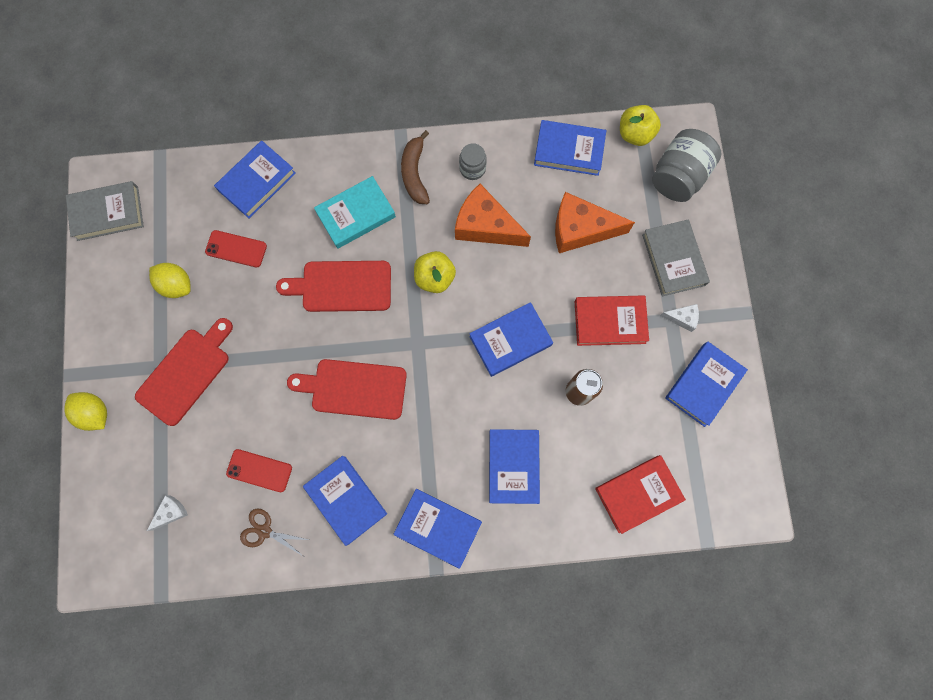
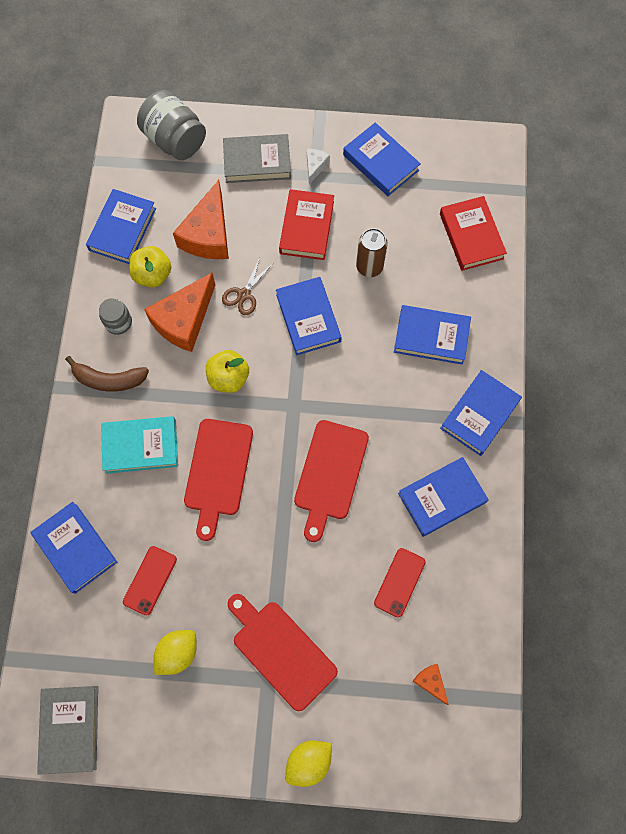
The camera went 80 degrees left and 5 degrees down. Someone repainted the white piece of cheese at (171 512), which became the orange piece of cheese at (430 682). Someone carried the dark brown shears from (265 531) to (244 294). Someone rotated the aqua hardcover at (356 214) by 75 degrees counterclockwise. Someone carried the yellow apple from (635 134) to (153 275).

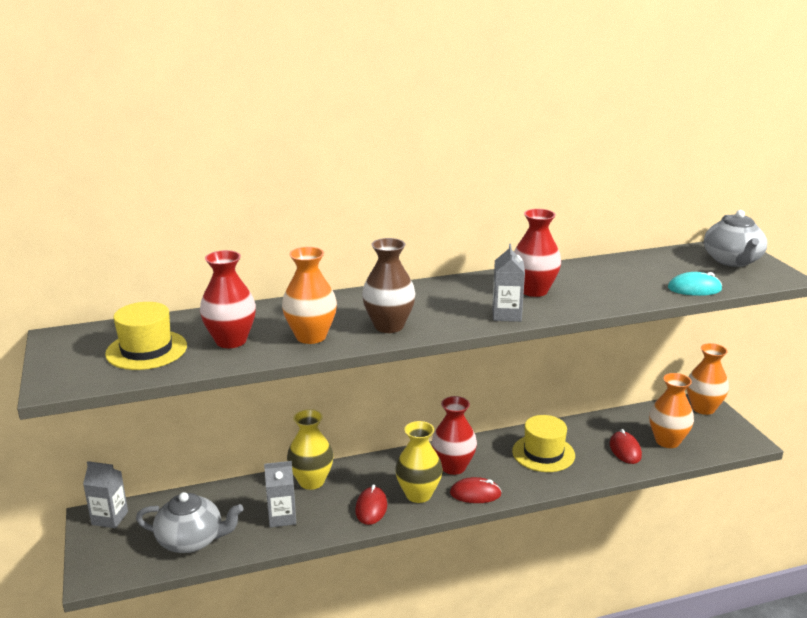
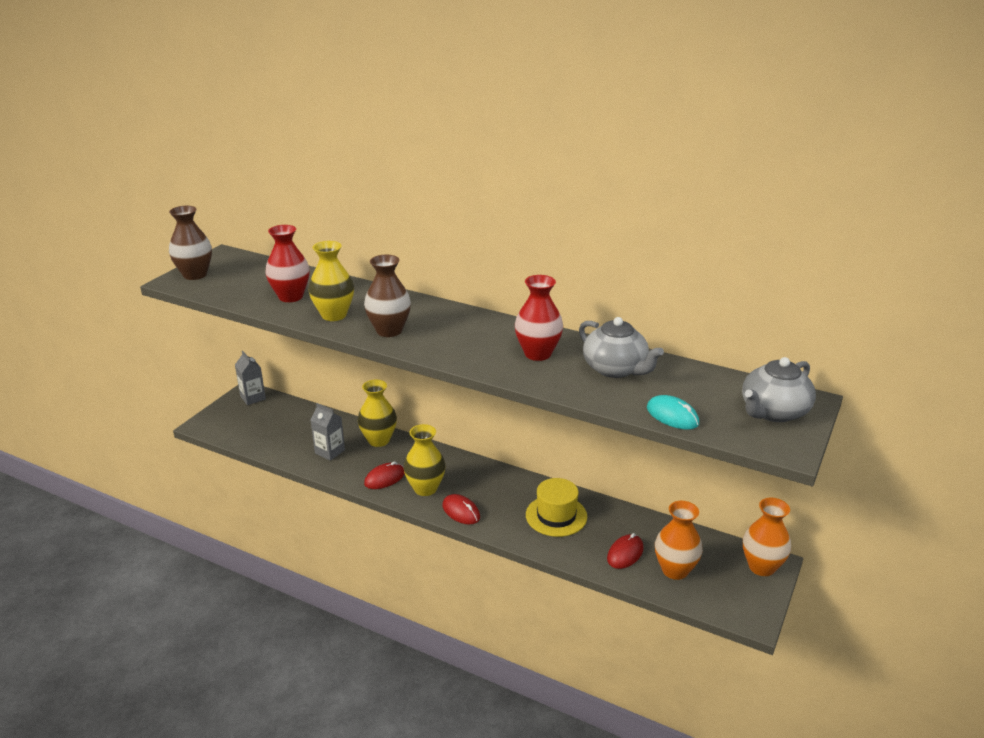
The camera went 45 degrees right and 5 degrees up. Someone took away the yellow hat at (146 350). Someone carried the gray teapot from (192 540) to (616 369). Someone repainted the orange vase at (311 336), which became the yellow vase at (334 315). Someone took away the scarlet vase at (453 467). Someone took away the gray carton at (506 315). Someone put down the dark brown vase at (195 275).

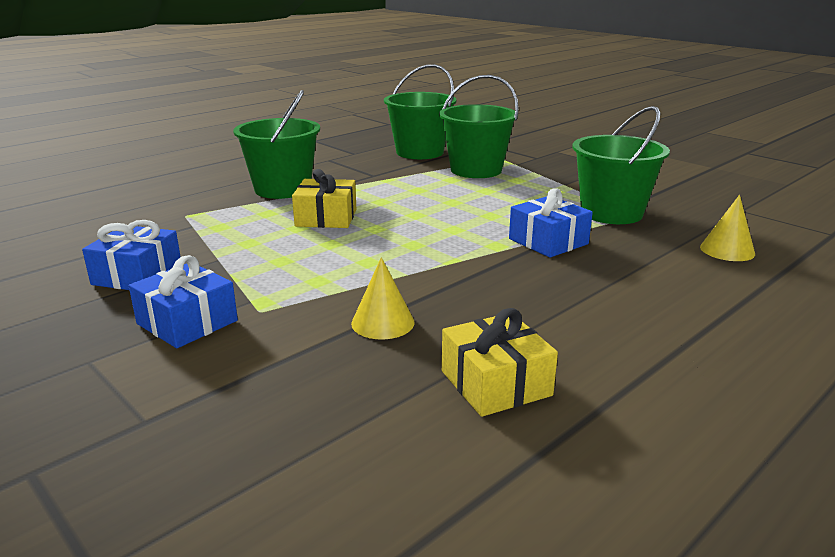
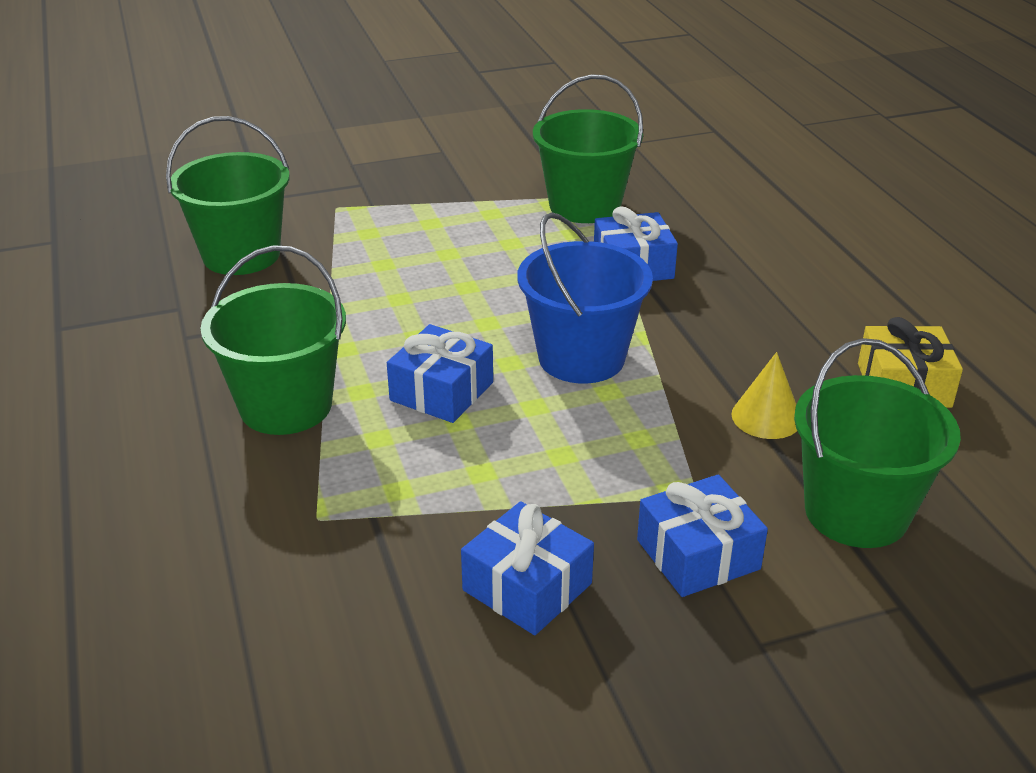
The camera went 65 degrees left and 10 degrees up. Someone repainted the yellow wrapped gift at (326 218), which became the cobalt wrapped gift at (441 391). Someone carried the emerald sand bucket from (476 170) to (856 512). Someone took away the yellow solid cone at (727 250). Someone put down the cobalt sand bucket at (581 358).

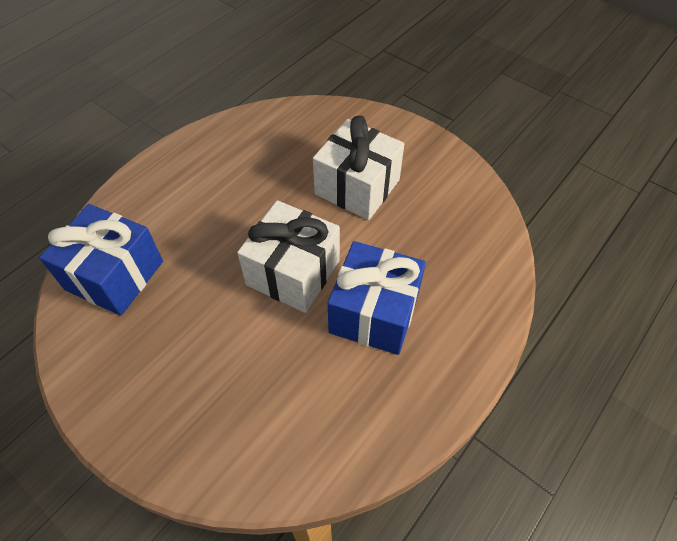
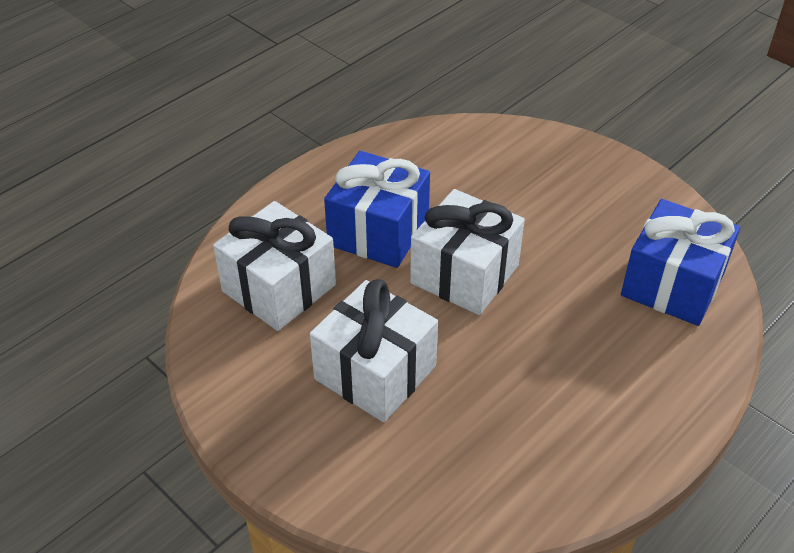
The camera went 175 degrees left and 10 degrees down. Someone put down the white wrapped gift at (279 288).

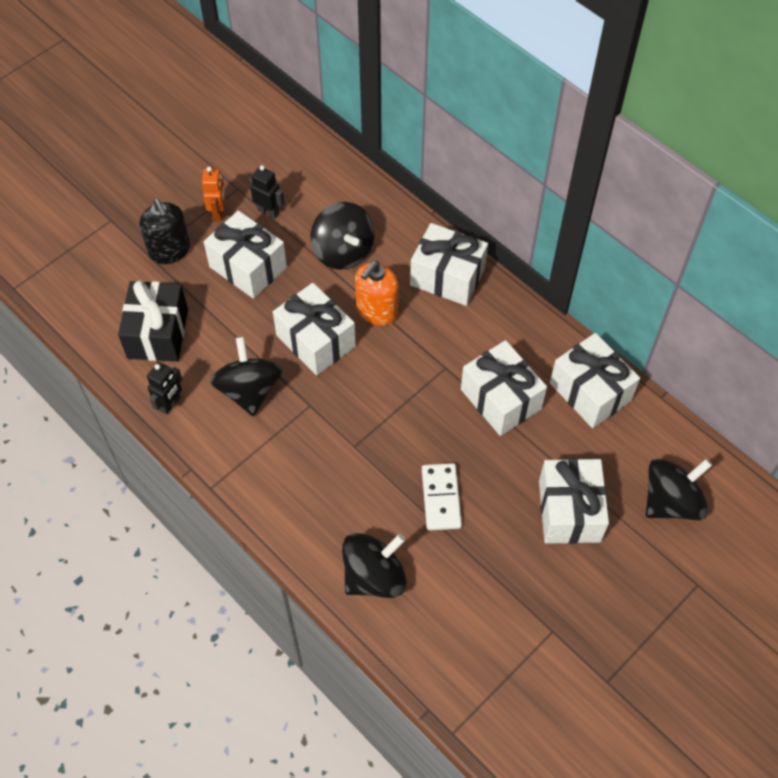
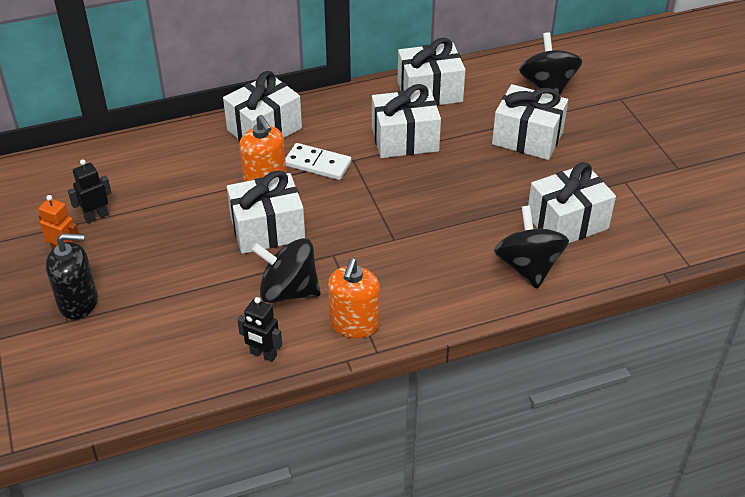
The camera went 65 degrees left and 15 degrees down. Someone took away the ebony wrapped gift at (158 333). Someone rotated the ebony robot figure at (170 404) by 150 degrees clockwise. Someone carried the white wrapped gift from (248 267) to (567 222). Someone took away the ebony spinning top at (343 251). Someone carried the white domino piece from (441 498) to (318 164). Someone put down the orange soap dispenser at (354 324).

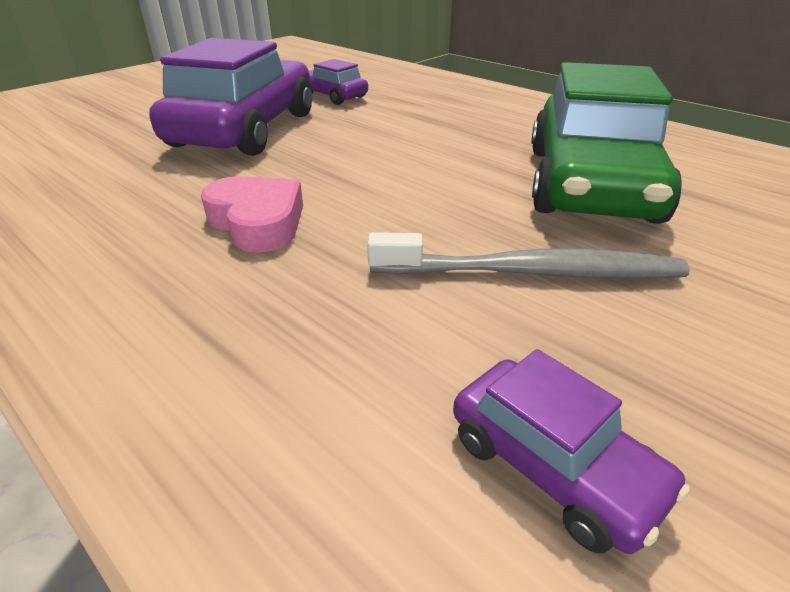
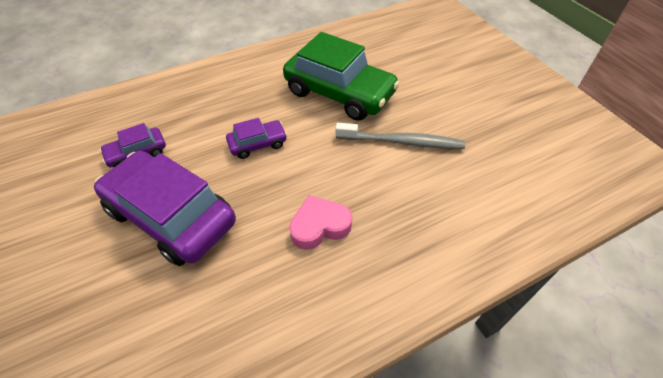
The camera went 70 degrees left and 15 degrees up. Someone rotated the gray dental brush at (530 272) by 75 degrees clockwise. Someone carried the royal purple car from (553 466) to (258 144).

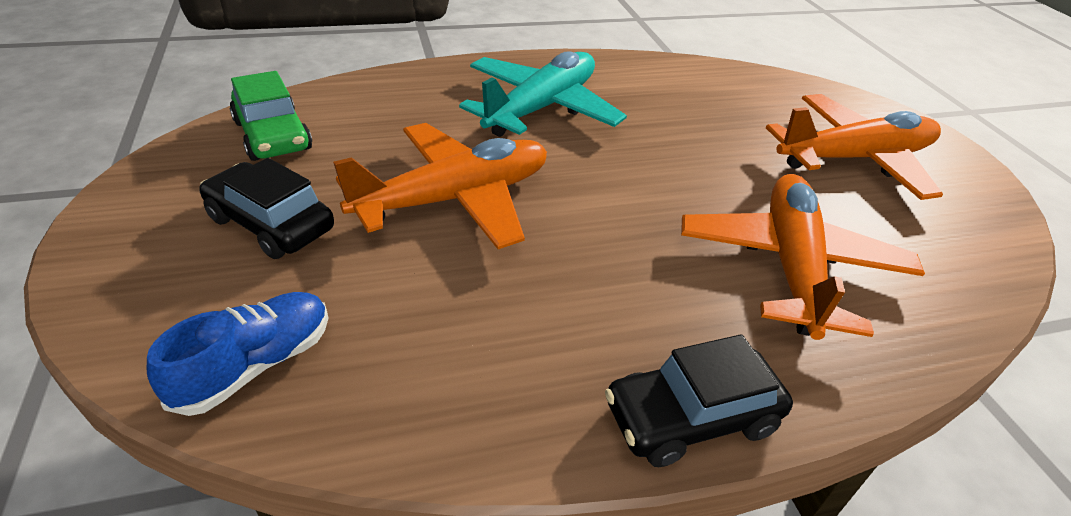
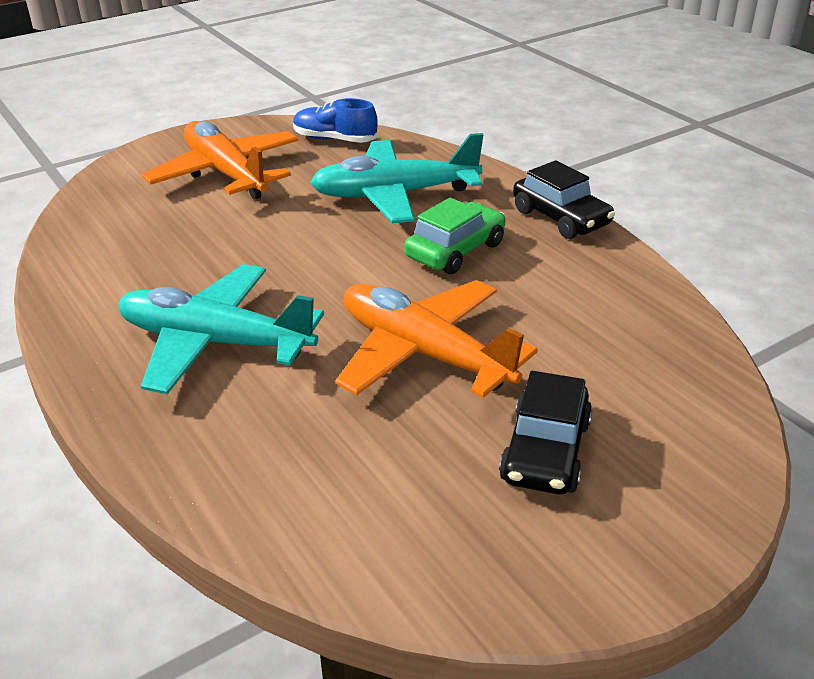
The camera went 105 degrees left and 5 degrees down. Someone carried the cobalt sneaker from (255 365) to (335 139). Someone carried the emerald car from (273 136) to (455 250). Someone repainted the orange plane at (790 265), which became the aqua plane at (395 195).

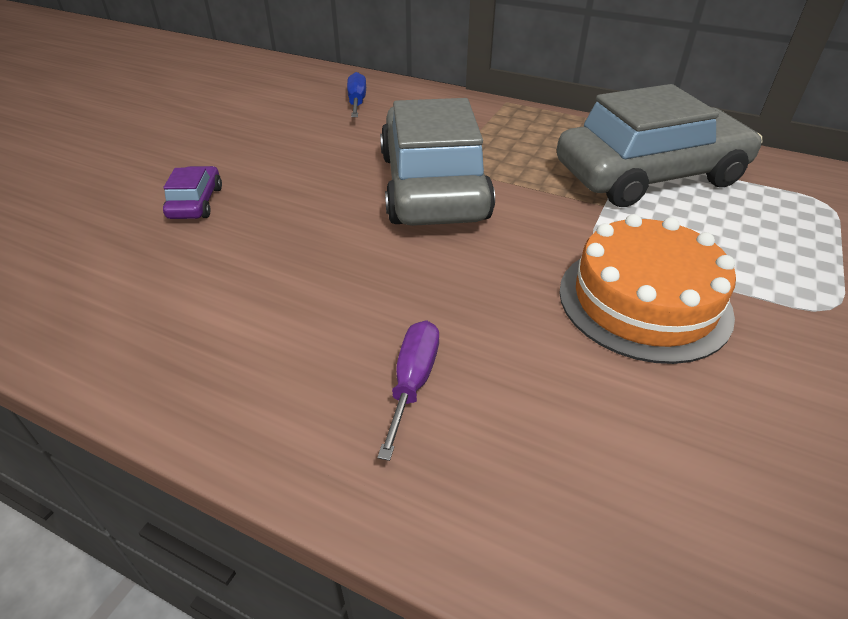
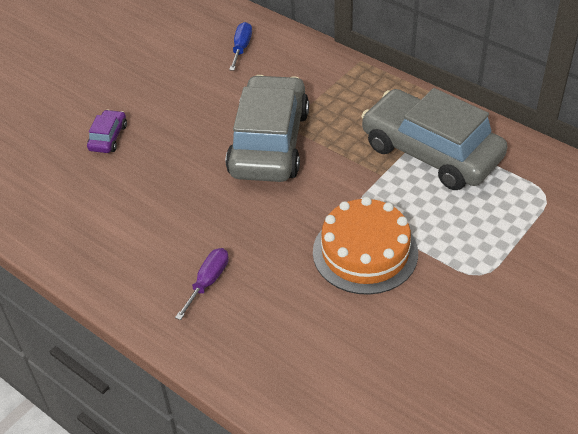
The camera went 15 degrees right and 5 degrees up. Someone rotated the gray car at (649 175) by 135 degrees counterclockwise.

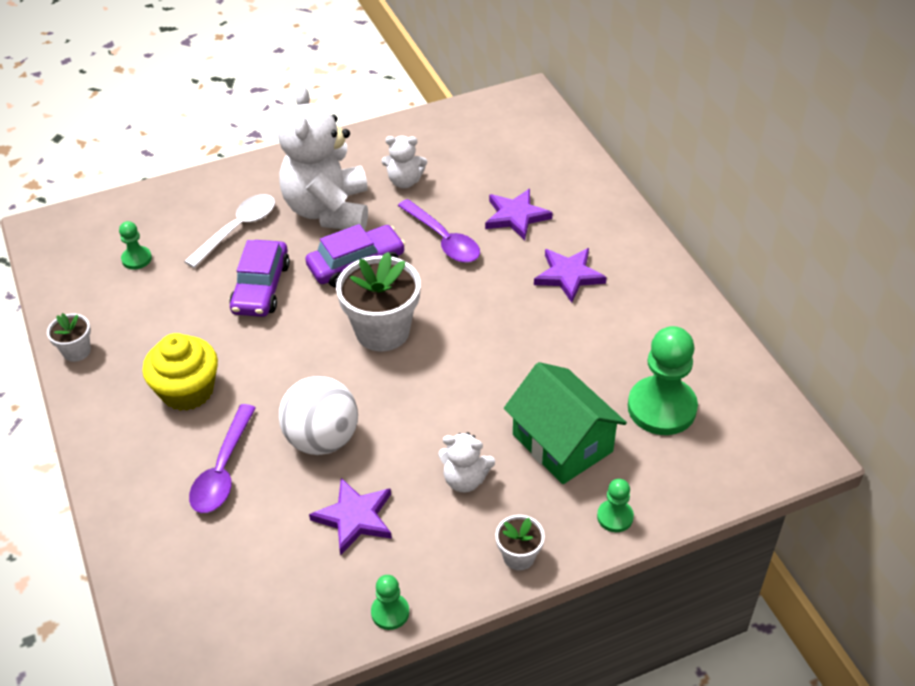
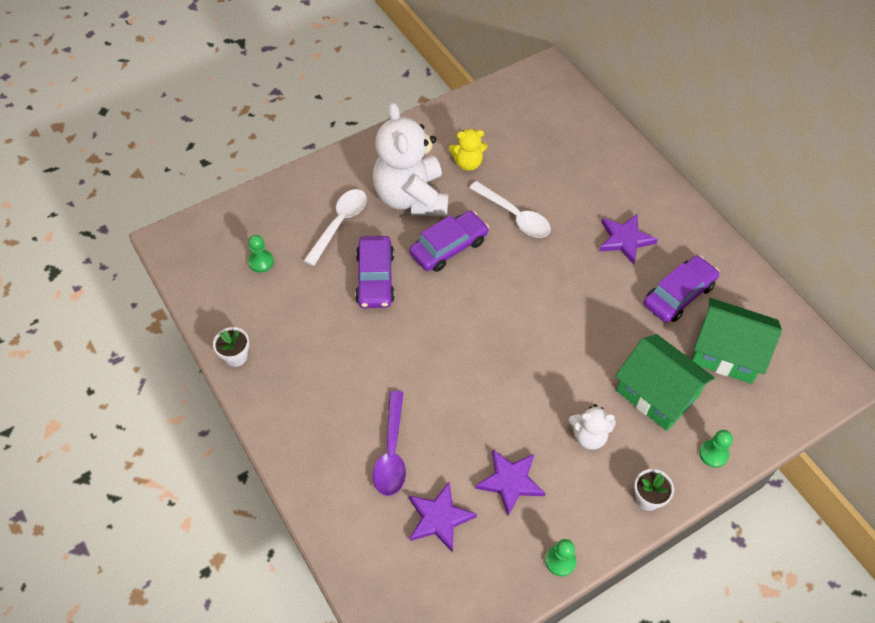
The camera went 10 degrees left and 10 degrees up. Someone took away the yellow fairy cake at (187 390). Someone took away the white sphere at (322 439). Someone took away the white potted plant at (382 331). Someone repainted the white teddy at (404 181), which became the yellow teddy at (468 163). Someone repainted the royal purple spoon at (443 239), which became the white spoon at (514 216). Someone carried the royal purple star from (516 216) to (439 518). Someone swapped the emerald game pawn at (661 408) for the emerald toy house at (727 352). Someone put down the royal purple car at (679 295).

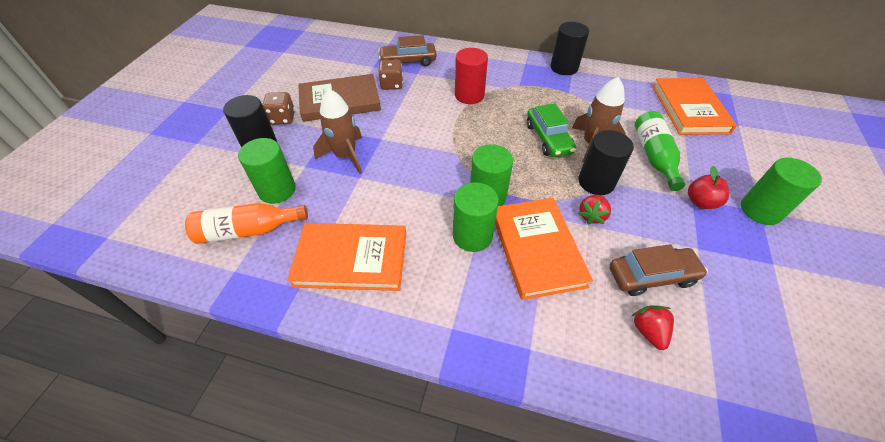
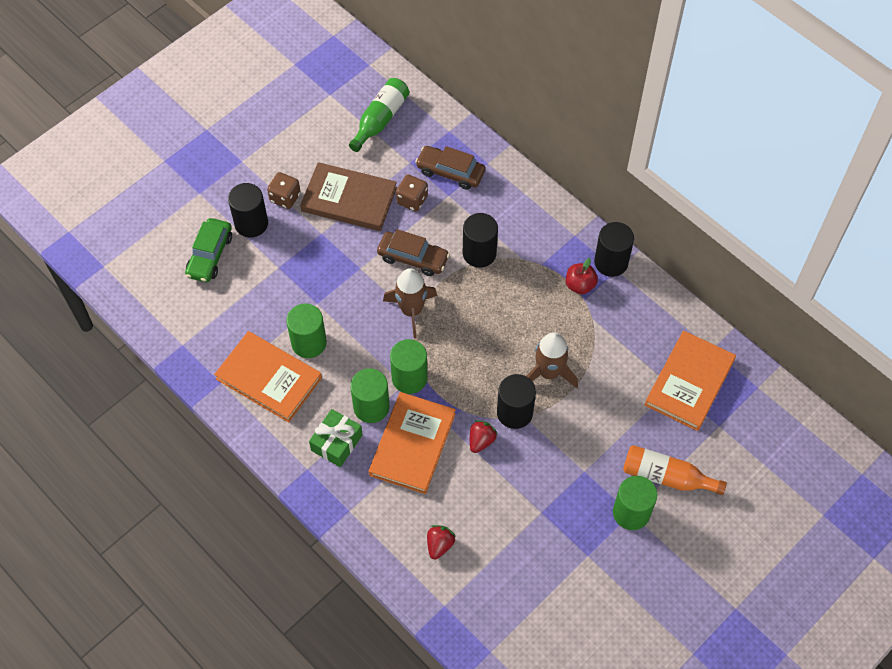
The camera went 30 degrees right and 10 degrees up. Someone carried the orange flask from (248 230) to (666 476). Someone carried the emerald cylinder from (277 190) to (309 343). Someone carried the dark brown rocket from (345 156) to (411 310). Someone repainted the scarlet cylinder at (469 95), which became the ebony cylinder at (479 253). Someone carried the emerald car from (548 138) to (210 255). Someone rotated the scarlet berry at (591 216) by 150 degrees clockwise. Someone carried the dark brown car from (651 276) to (413 258). Someone carried the emerald flask from (653 156) to (380 119). Someone carried the scarlet apple from (700 202) to (580 285). Someone put down the emerald wrapped gift at (336 443).

